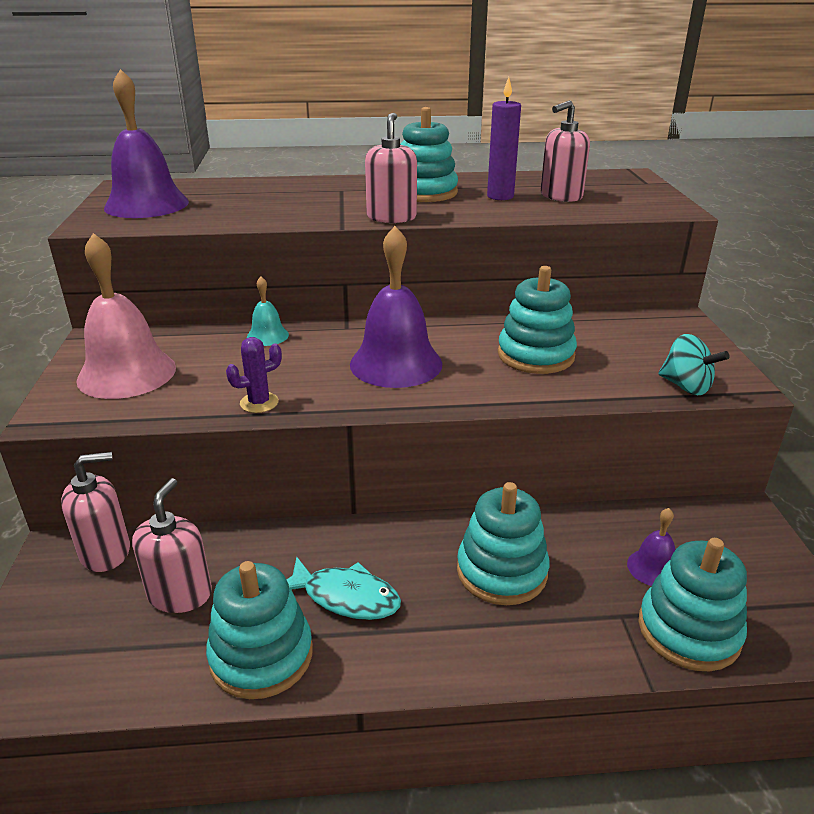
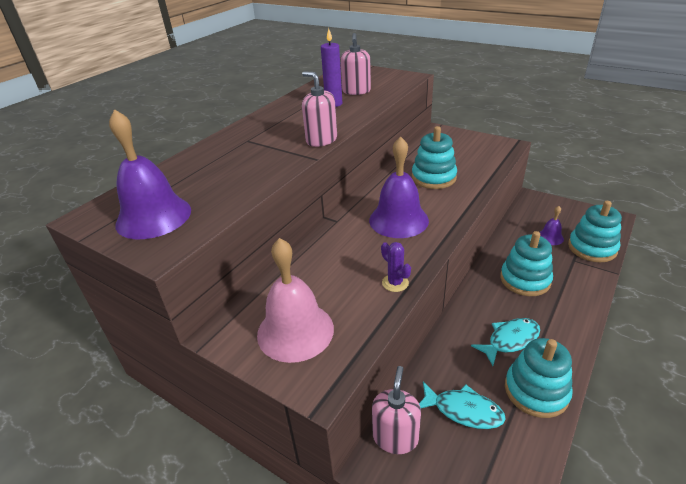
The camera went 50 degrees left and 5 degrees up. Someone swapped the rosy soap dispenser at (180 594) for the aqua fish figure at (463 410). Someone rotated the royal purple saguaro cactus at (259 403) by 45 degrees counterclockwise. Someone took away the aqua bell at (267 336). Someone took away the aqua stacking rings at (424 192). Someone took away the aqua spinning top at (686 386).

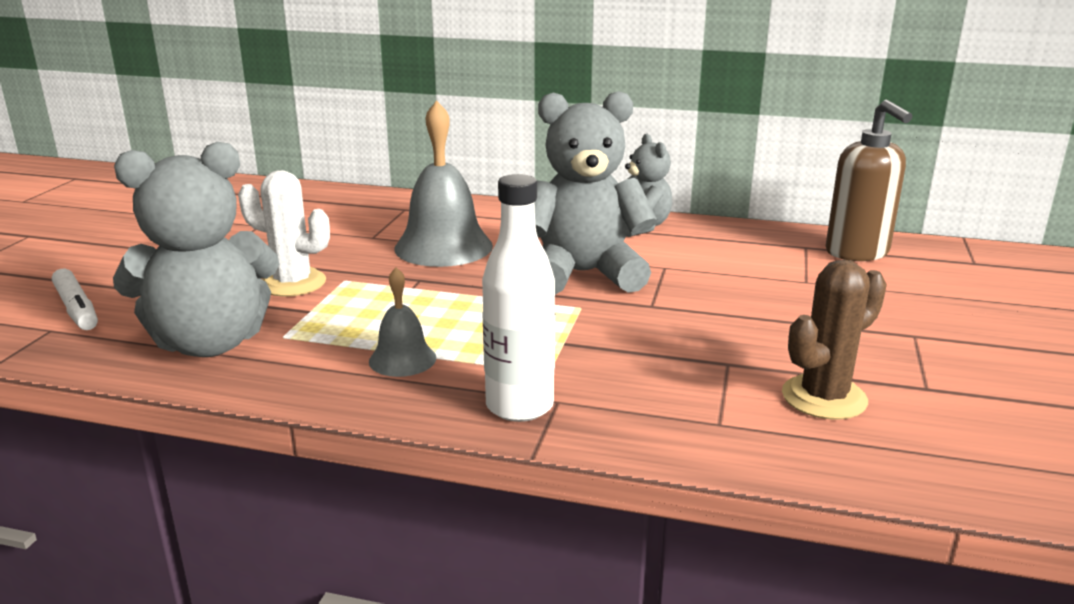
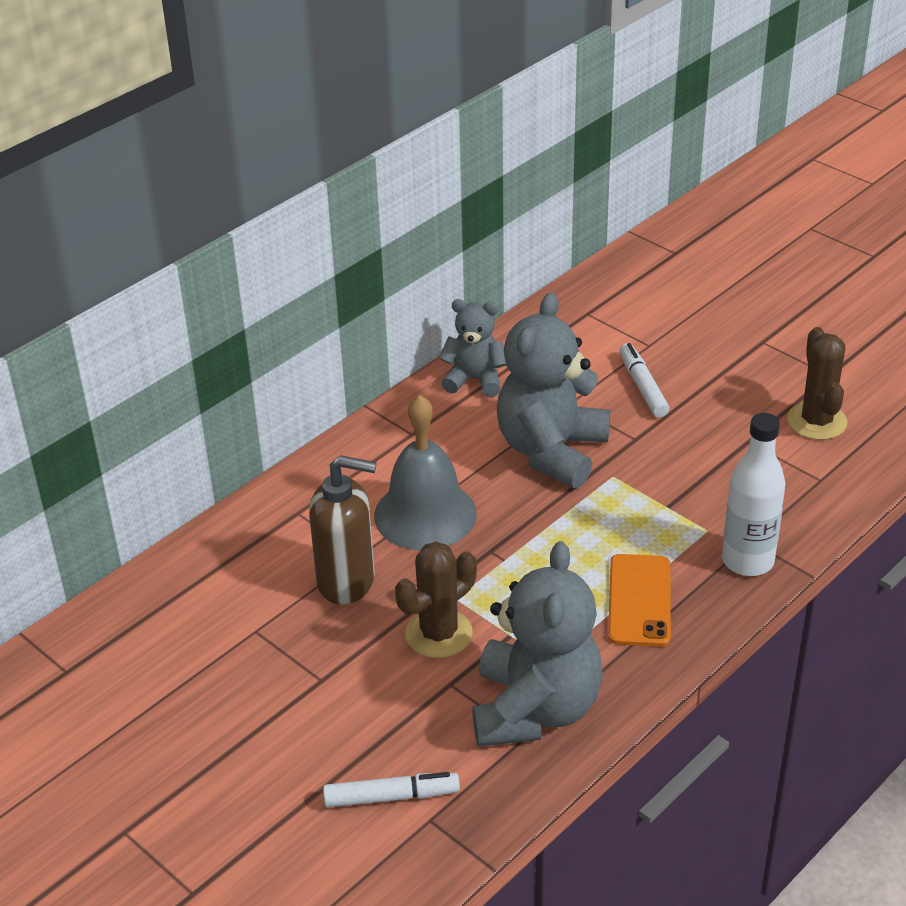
The camera went 60 degrees left and 15 degrees up. Someone repainted the white saguaro cactus at (293 283), which became the dark brown saguaro cactus at (439 634). Someone swapped the gray bell at (402 359) for the orange phone at (639 600). Someone carried the dark brown soap dispenser from (857 253) to (347 581). Someone put down the white marker at (642 387).

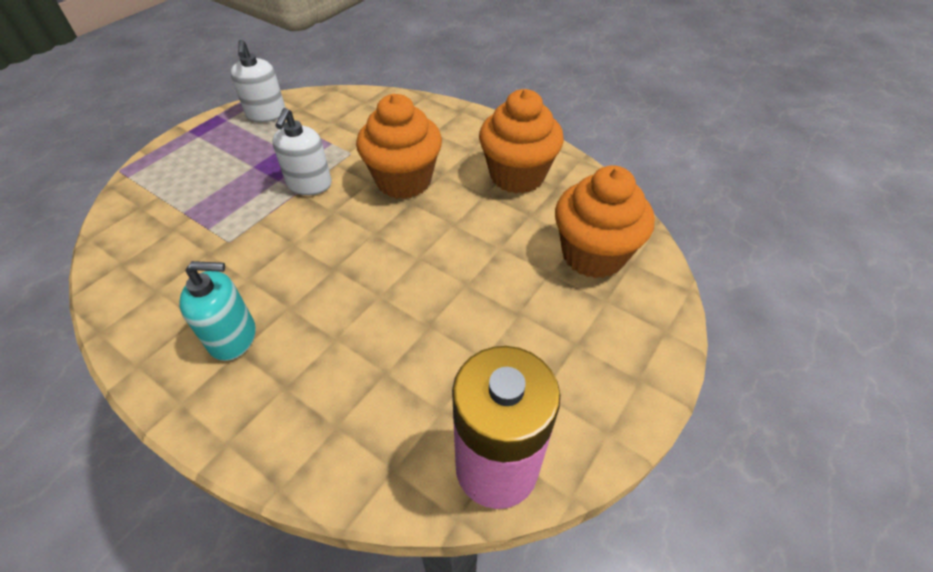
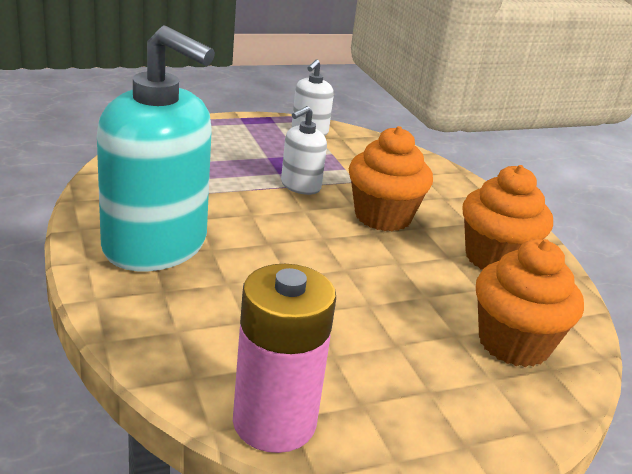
The camera went 30 degrees right and 20 degrees down. Someone scaled the aqua soap dispenser at (233 337) by 2.18.

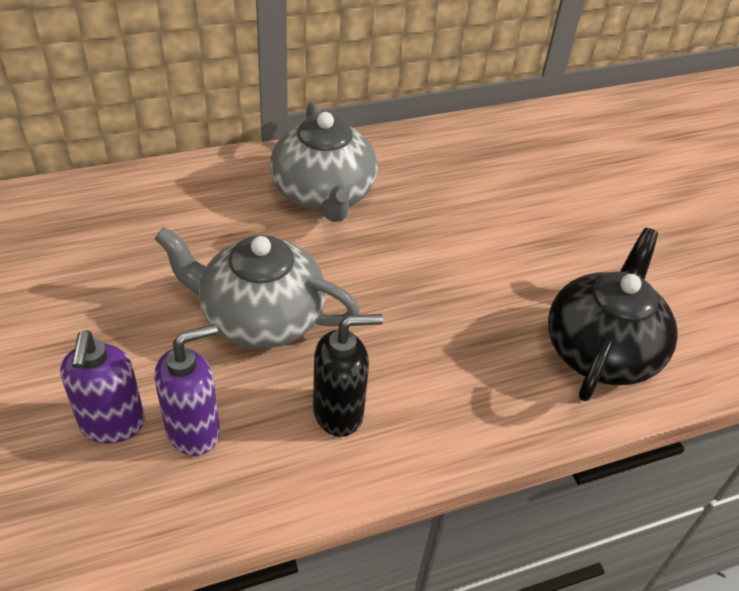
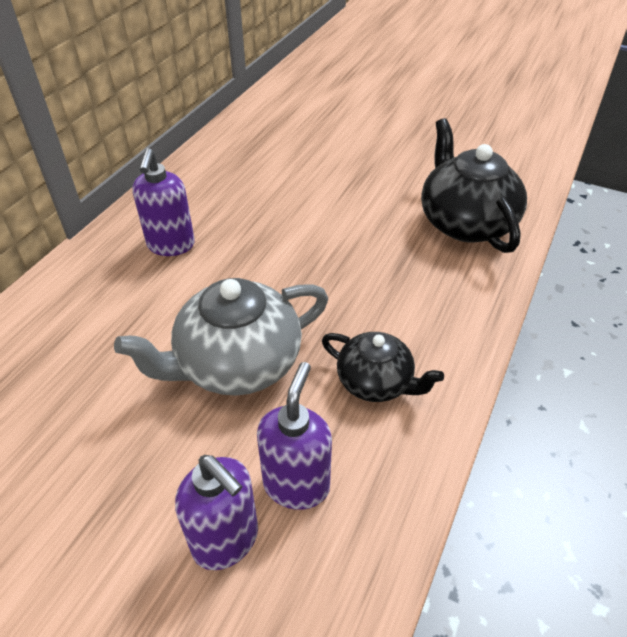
The camera went 40 degrees left and 0 degrees up. Someone swapped the gray teapot at (324 194) for the royal purple soap dispenser at (171 245). Someone swapped the ebony soap dispenser at (339 412) for the ebony teapot at (376 382).

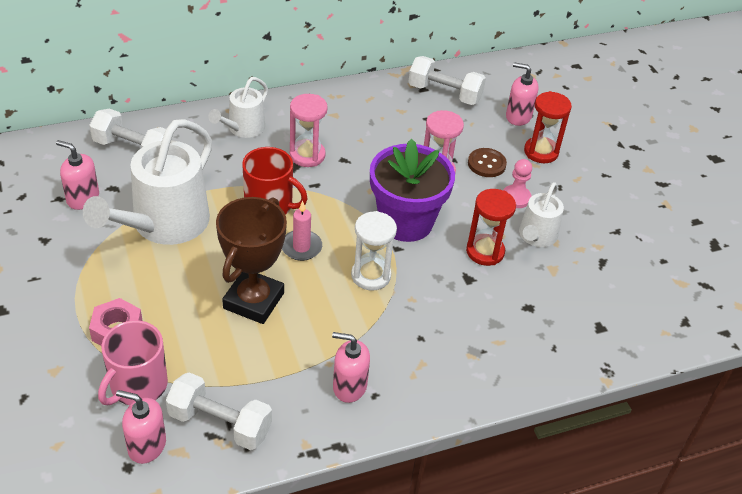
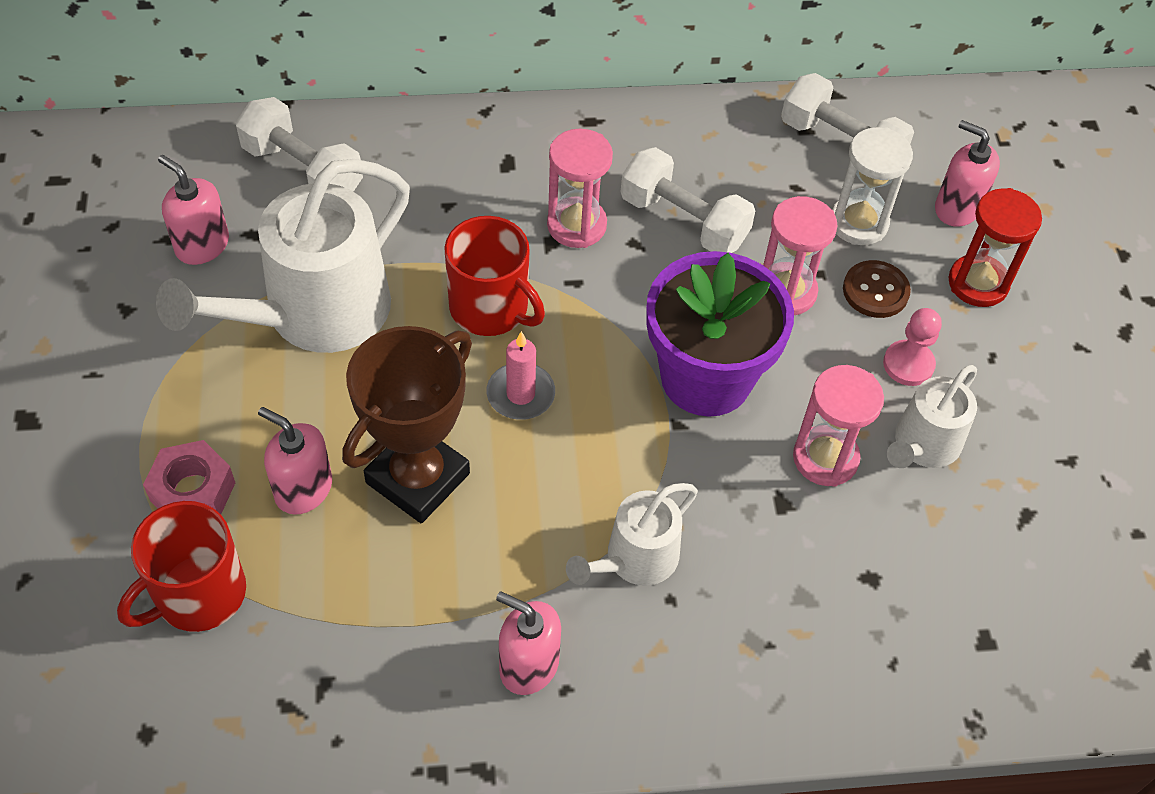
The camera went 15 degrees right and 10 degrees up. Someone repainted the rosy tea mug at (137 385), which became the scarlet tea mug at (198 594). Someone carried the rosy soap dispenser from (146 445) to (303 489). Someone carried the white dumbbell from (220 423) to (683 221). Someone carried the white watering pot from (243 128) to (635 559). Someone carried the white hourglass from (371 275) to (858 223). Someone repainted the scarlet hourglass at (485 251), which became the rosy hourglass at (825 458).

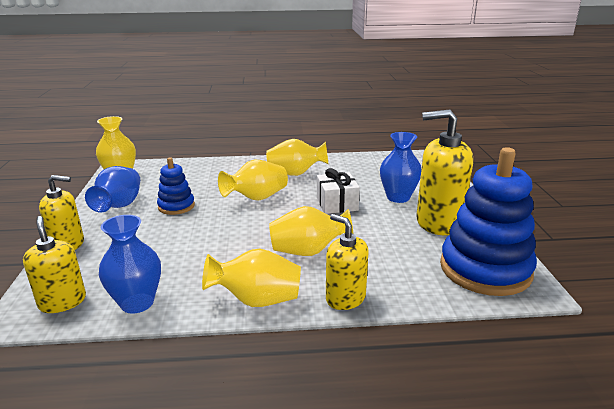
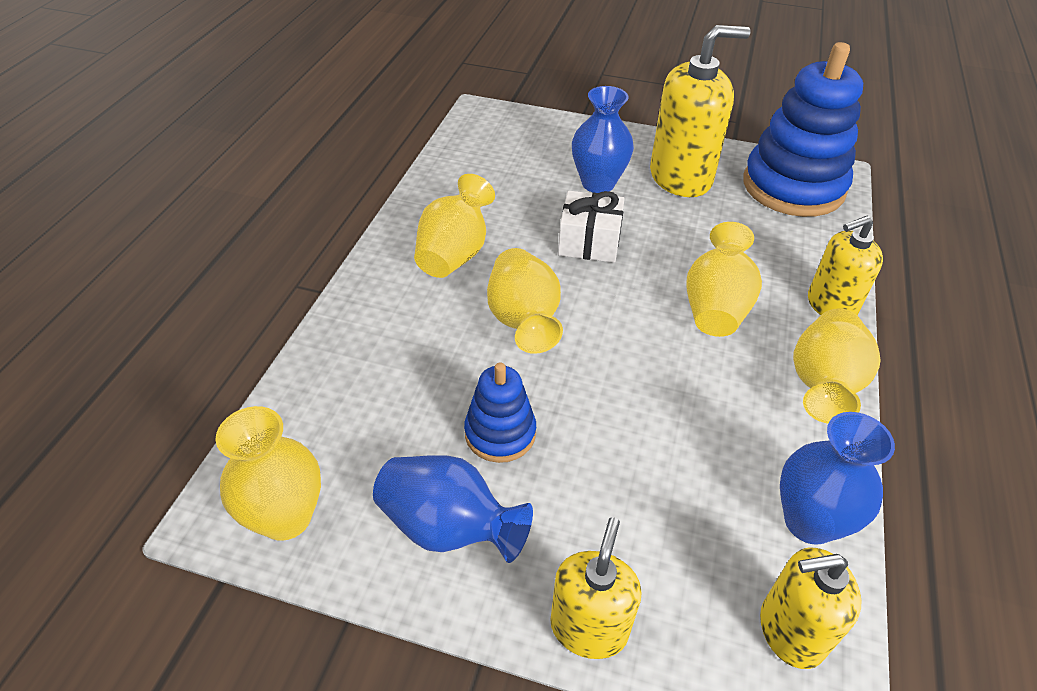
The camera went 70 degrees left and 20 degrees up. Someone rotated the yellow soap dispenser at (438 222) by 135 degrees counterclockwise.

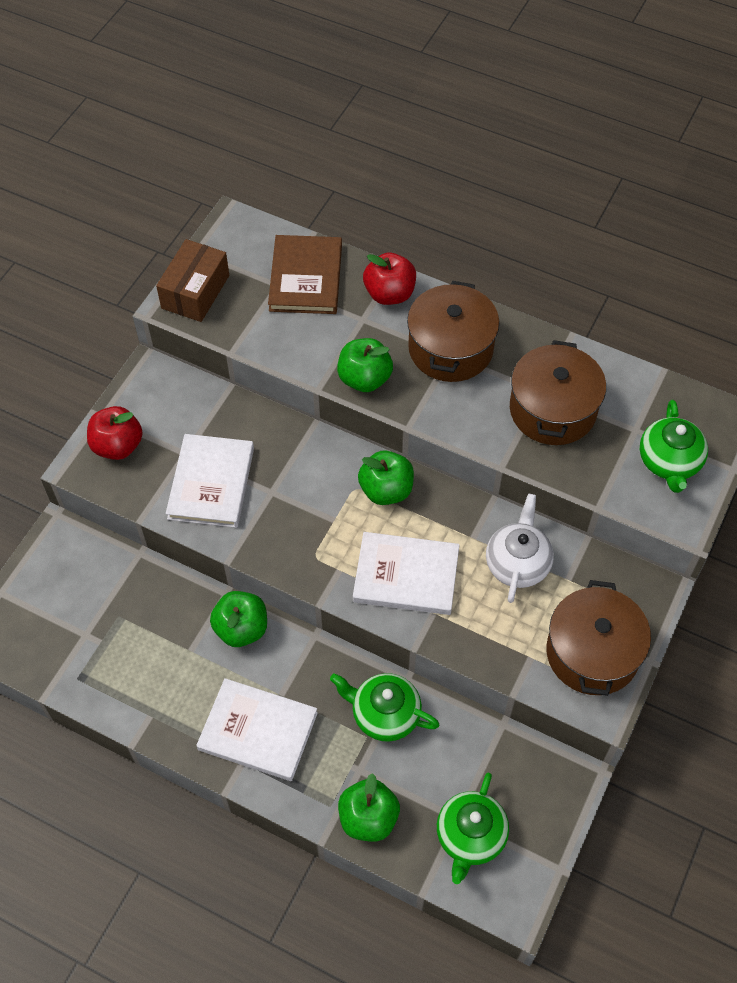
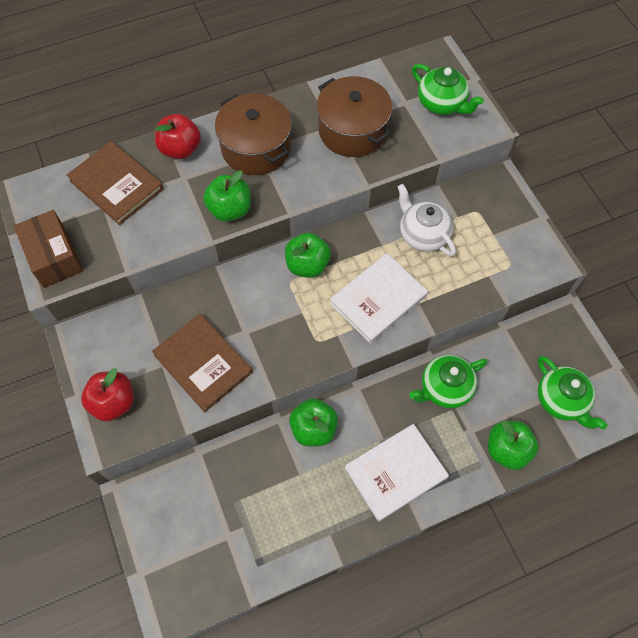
The camera went 50 degrees left and 5 degrees up. Someone repainted the white hardcover at (211 483), which became the dark brown hardcover at (203 363). Someone took away the dark brown pot at (592 653).

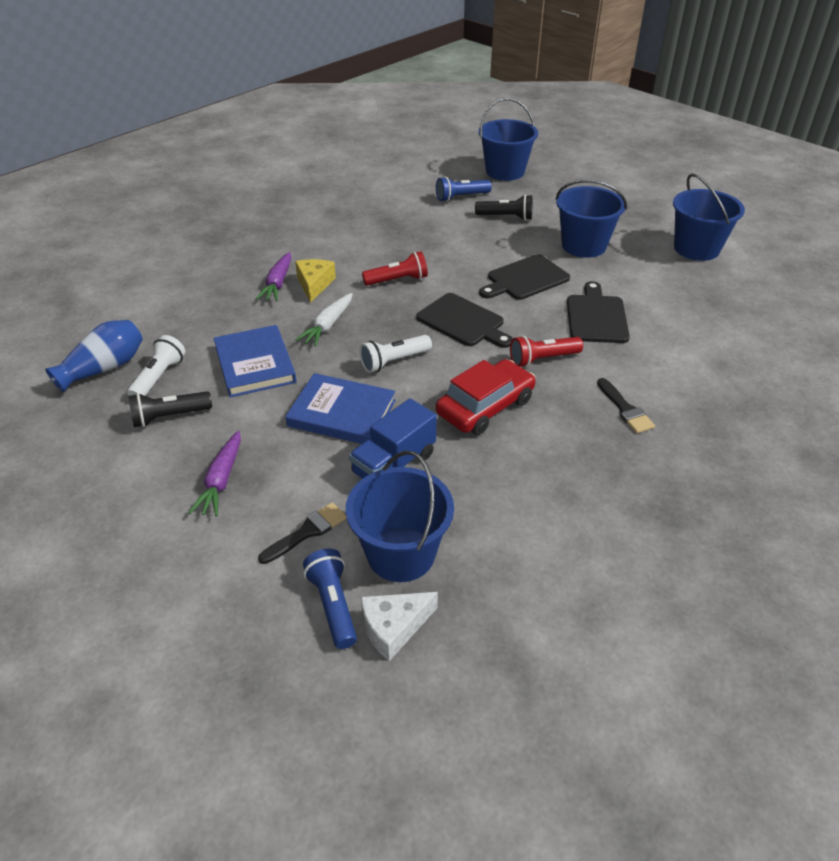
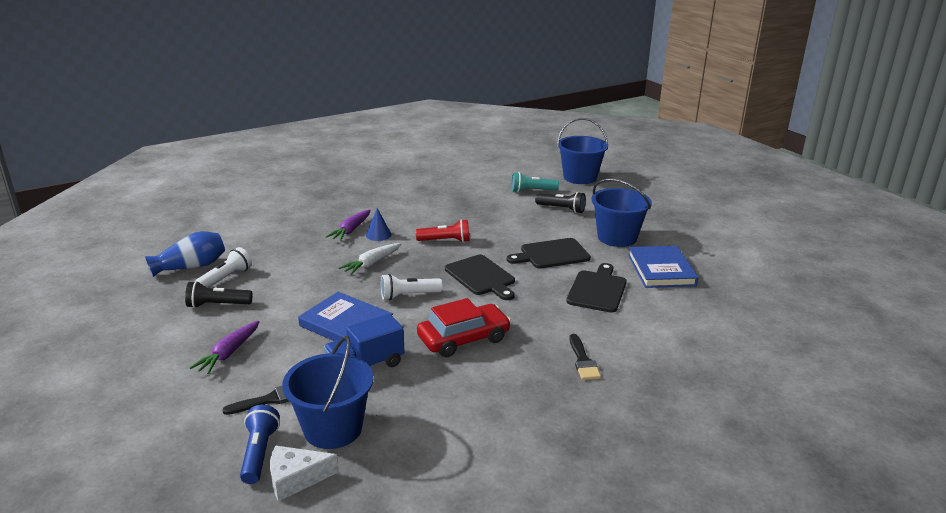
The camera went 15 degrees right and 15 degrees down. Someone carried the cobalt hardcover from (255 364) to (661 270). Someone swapped the yellow piece of cheese at (314 284) for the cobalt solid cone at (378 235). Someone repainted the cobalt torch at (461 197), which became the aqua torch at (532 191). Someone took away the scarlet torch at (542 359). Someone took away the cobalt sand bucket at (696 248).

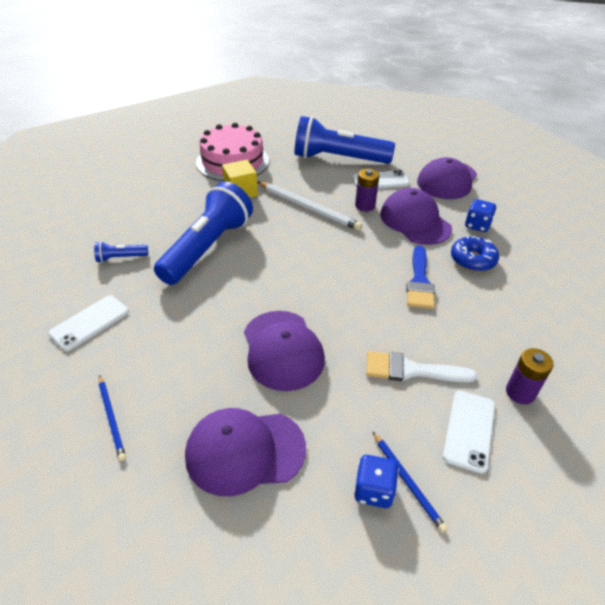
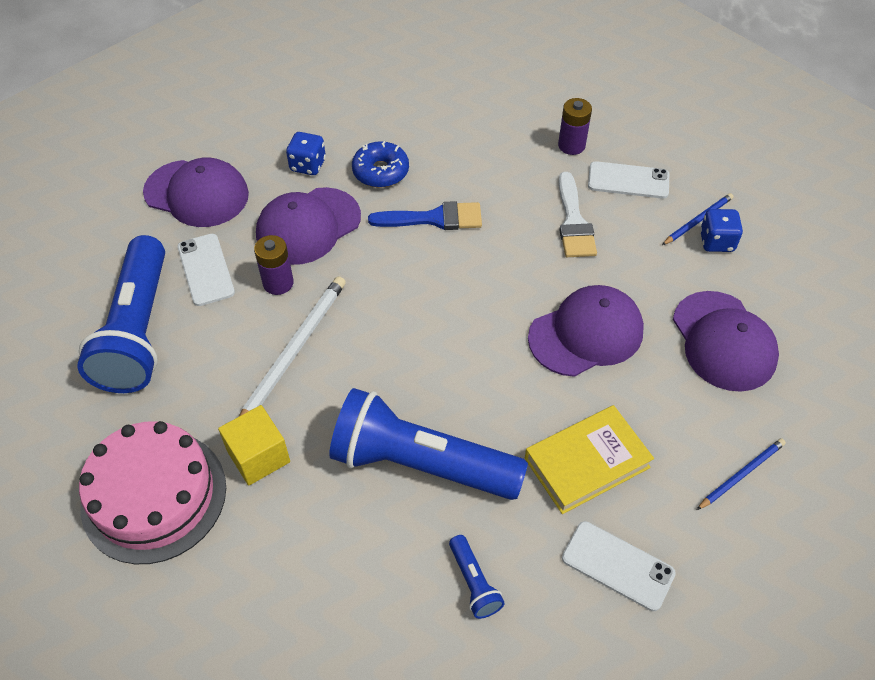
The camera went 100 degrees left and 10 degrees up. Someone put down the yellow hardcover at (586 462).

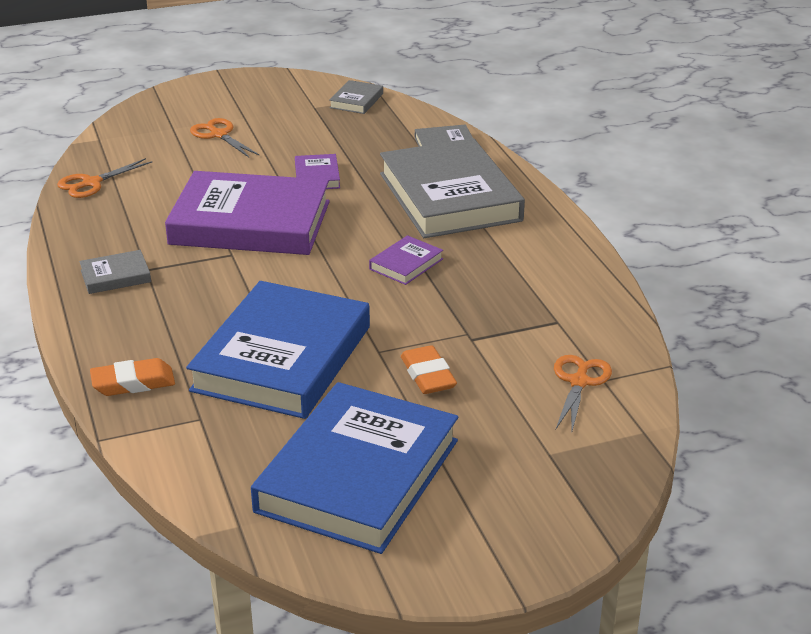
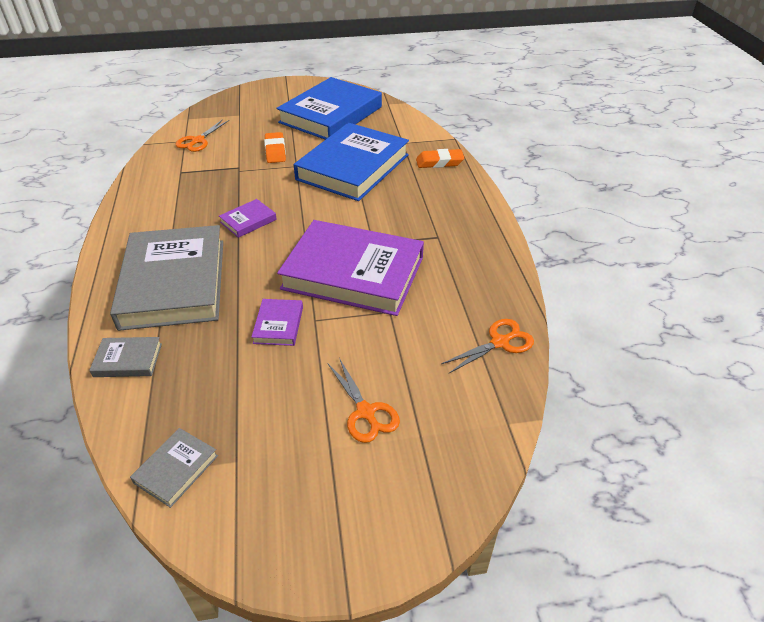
The camera went 170 degrees left and 10 degrees up. Someone took away the gray hardcover at (115 276).

